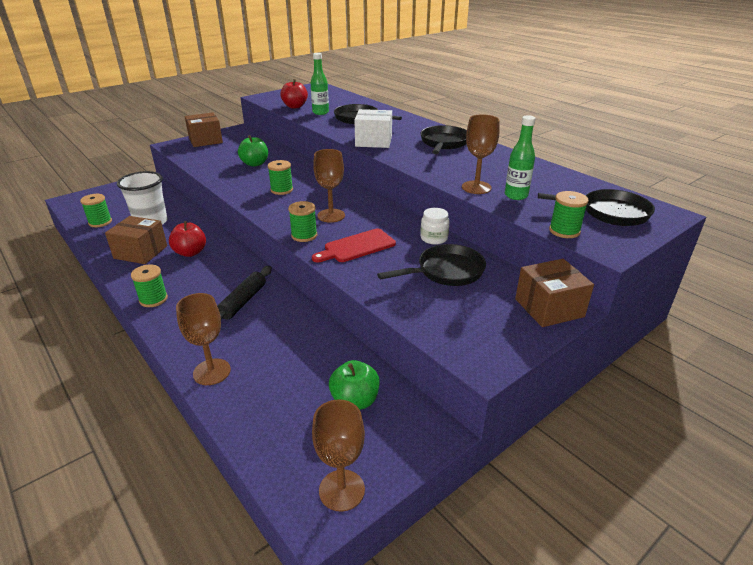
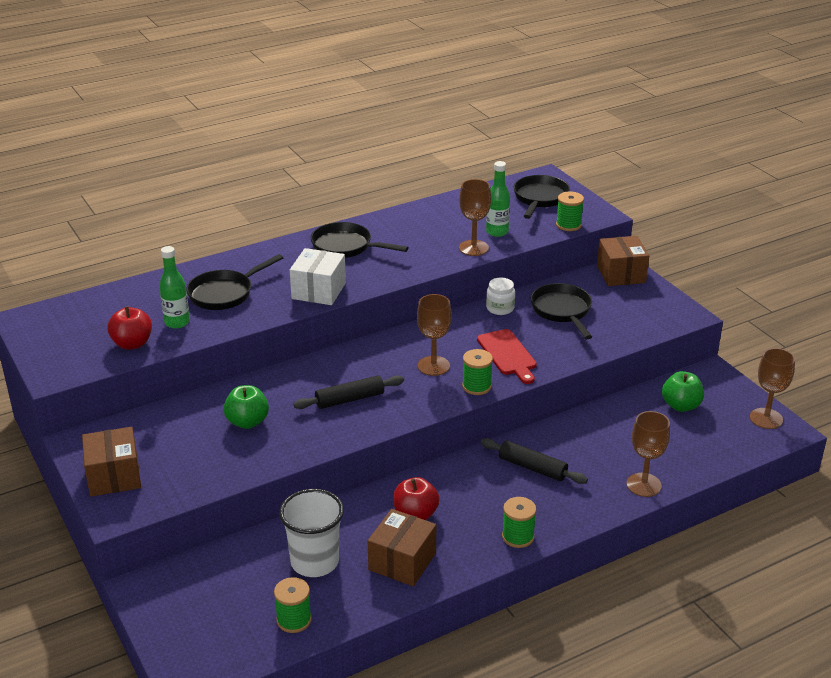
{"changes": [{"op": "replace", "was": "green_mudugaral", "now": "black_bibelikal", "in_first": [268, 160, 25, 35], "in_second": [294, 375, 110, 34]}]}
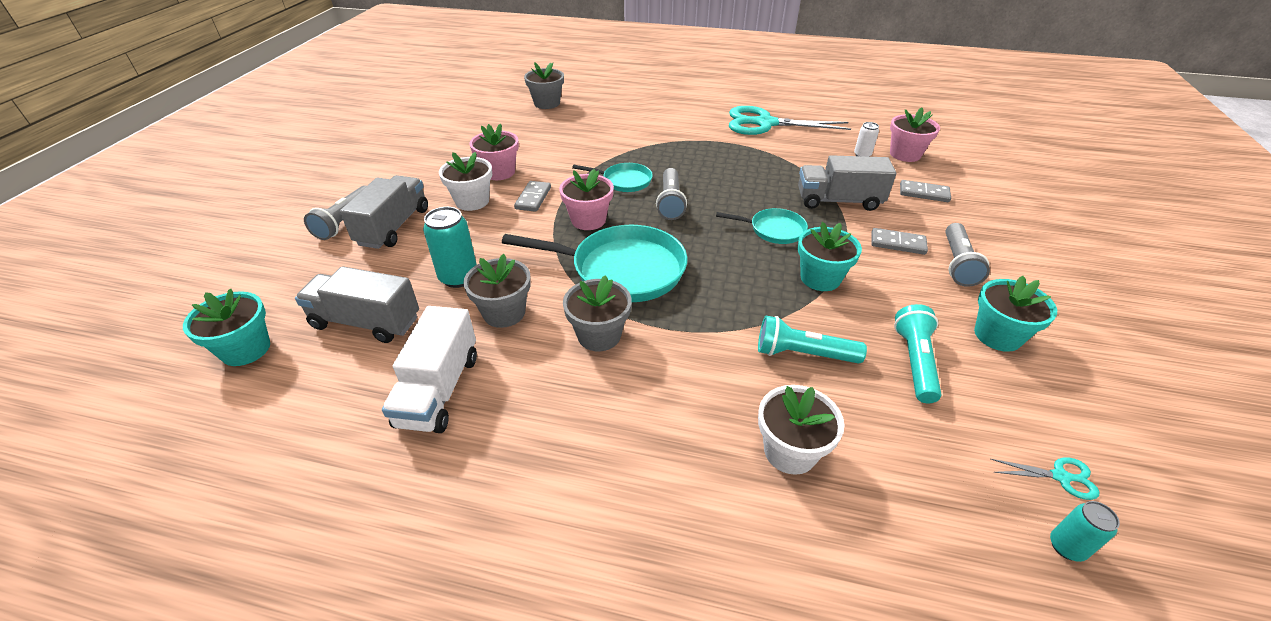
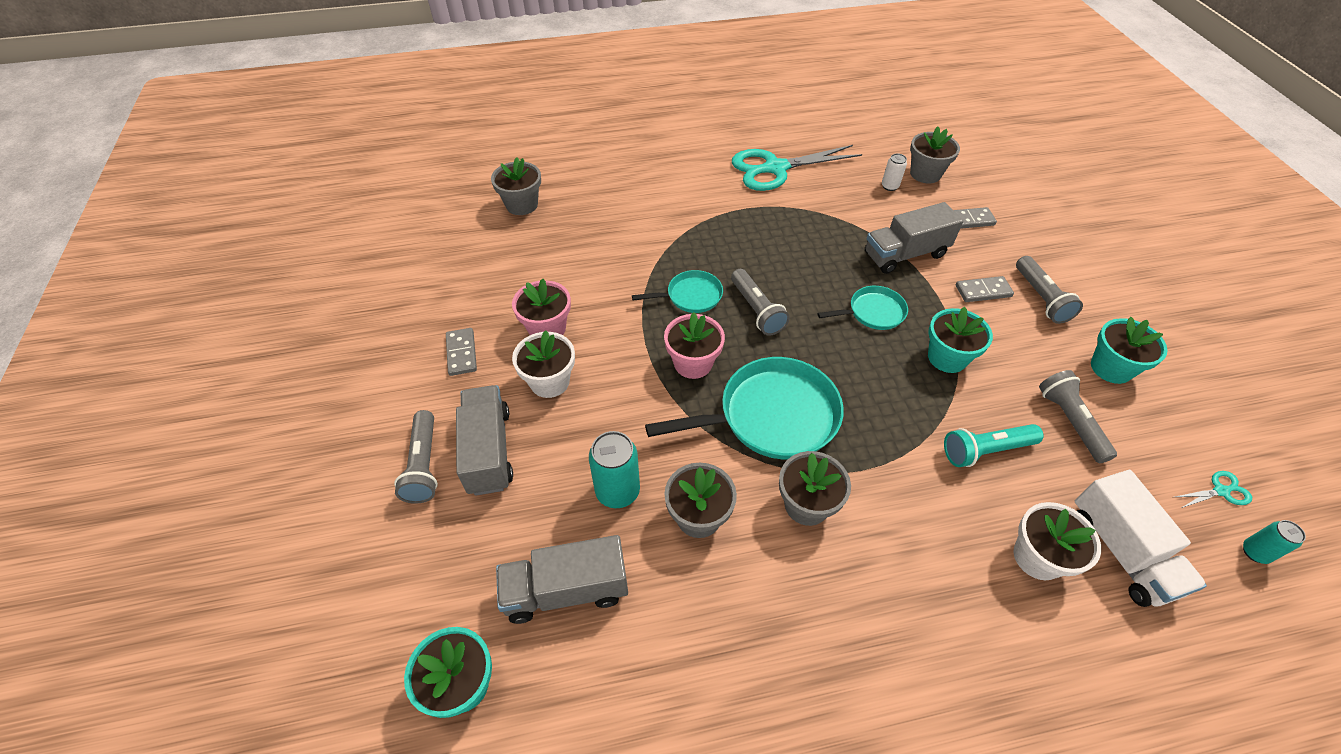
{"changes": [{"op": "move", "was": "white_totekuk", "in_first": [382, 306, 95, 127], "in_second": [1075, 470, 132, 137]}, {"op": "move", "was": "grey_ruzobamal", "in_first": [514, 181, 37, 31], "in_second": [446, 328, 31, 48]}, {"op": "recolor", "was": "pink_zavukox", "now": "grey_zavukox", "in_first": [890, 108, 50, 54], "in_second": [910, 126, 50, 57]}, {"op": "recolor", "was": "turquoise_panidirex", "now": "grey_panidirex", "in_first": [894, 304, 47, 99], "in_second": [1039, 370, 78, 93]}]}
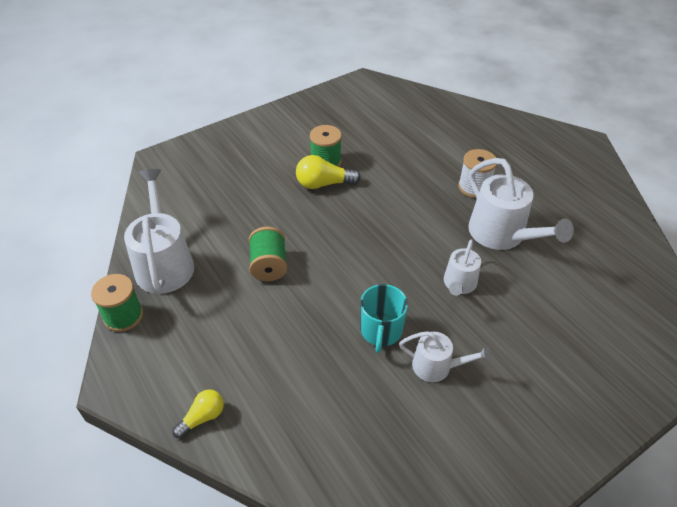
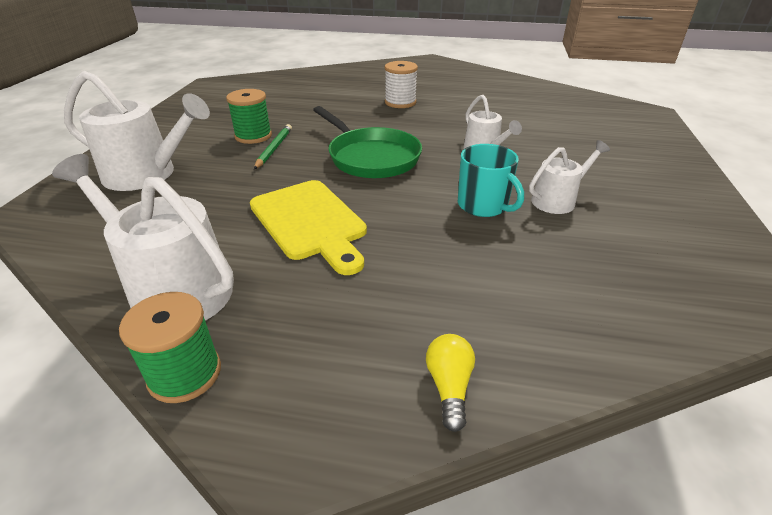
{"changes": [{"op": "replace", "was": "green_mudugaral", "now": "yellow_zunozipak", "in_first": [249, 227, 38, 54], "in_second": [250, 180, 117, 95]}, {"op": "replace", "was": "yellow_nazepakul", "now": "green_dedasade", "in_first": [296, 155, 65, 34], "in_second": [254, 124, 38, 45]}, {"op": "move", "was": "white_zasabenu", "in_first": [468, 158, 106, 92], "in_second": [64, 71, 146, 120]}, {"op": "insert", "now": "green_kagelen", "in_second": [313, 106, 109, 72]}]}
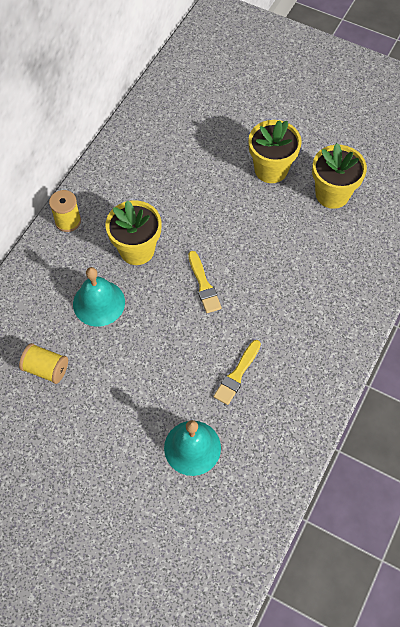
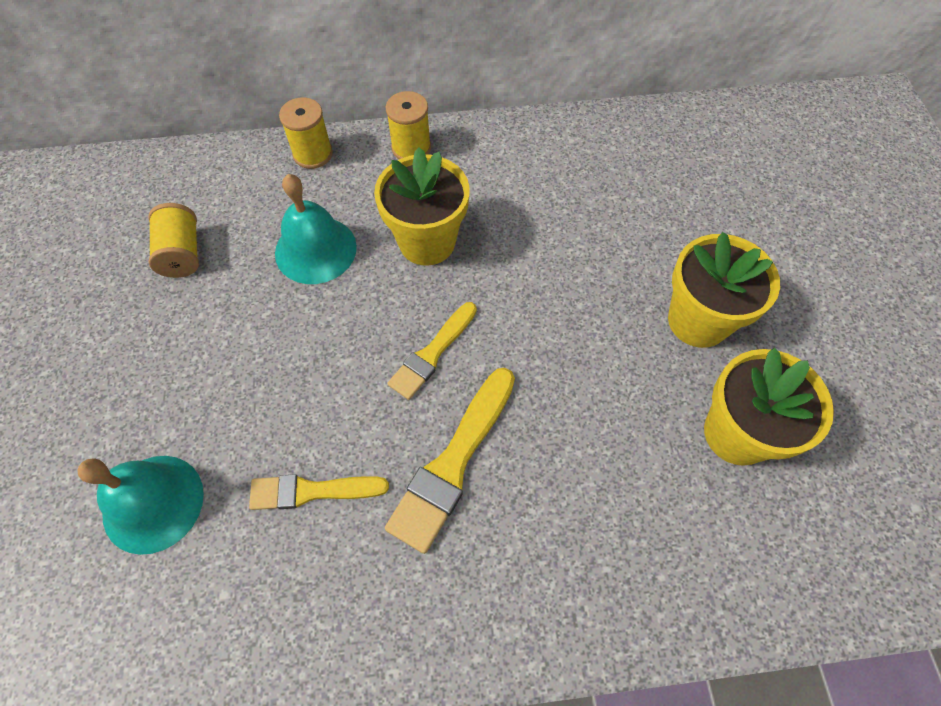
{"changes": [{"op": "insert", "now": "yellow_mudugaral", "in_second": [279, 97, 54, 72]}, {"op": "insert", "now": "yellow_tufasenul", "in_second": [385, 368, 130, 186]}]}
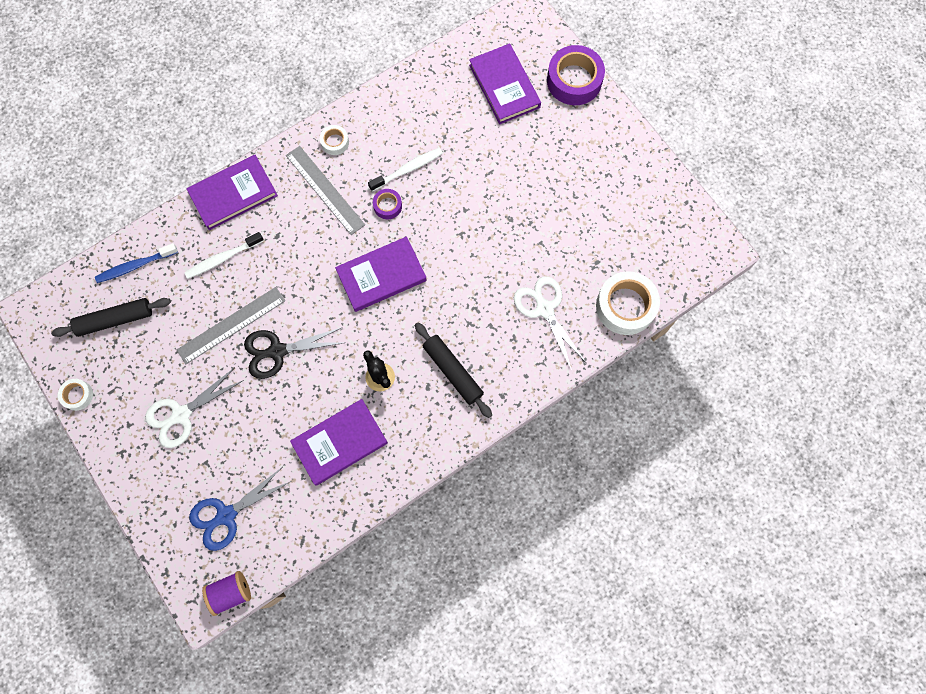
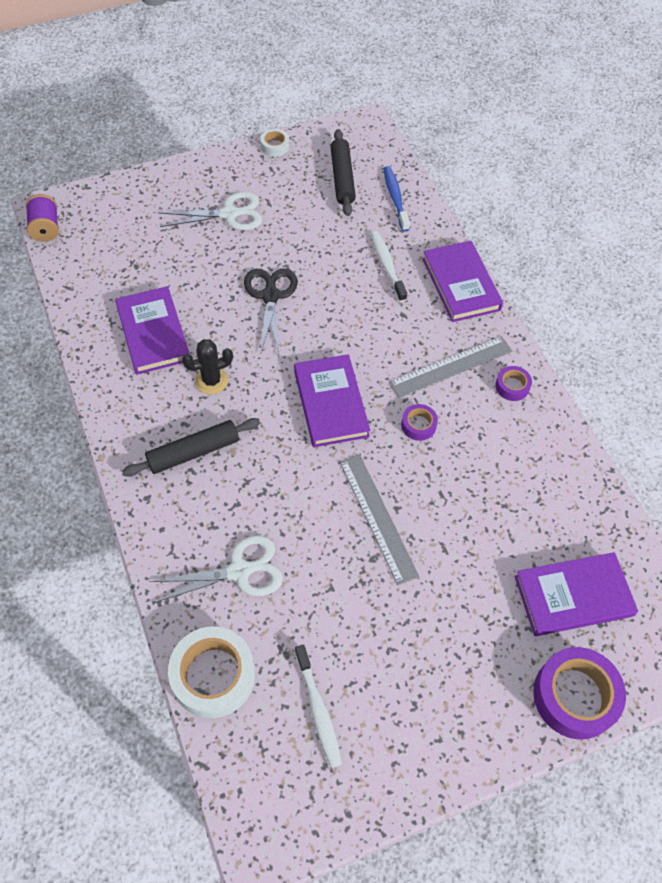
{"changes": [{"op": "rotate", "was": "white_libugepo", "in_first": [145, 367, 99, 81], "in_second": [159, 192, 103, 38], "clockwise": 105}, {"op": "move", "was": "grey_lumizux", "in_first": [177, 287, 108, 77], "in_second": [340, 454, 79, 131]}, {"op": "delete", "was": "blue_libugepo", "in_first": [189, 468, 102, 83]}, {"op": "recolor", "was": "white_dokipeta", "now": "purple_dokipeta", "in_first": [320, 125, 29, 30], "in_second": [495, 366, 37, 35]}, {"op": "move", "was": "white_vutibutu", "in_first": [368, 148, 75, 44], "in_second": [295, 644, 47, 124]}]}
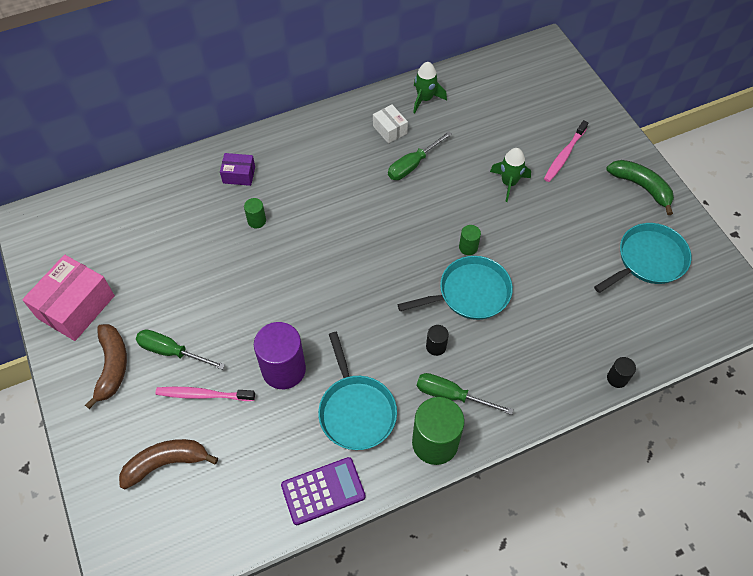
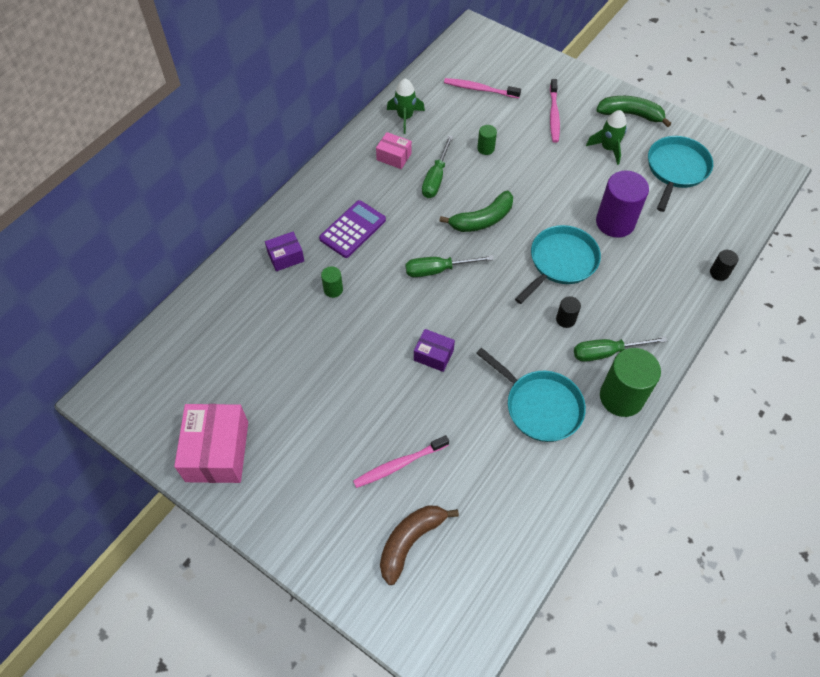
{"changes": [{"op": "delete", "was": "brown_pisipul", "in_first": [85, 324, 42, 85]}, {"op": "move", "was": "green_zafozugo", "in_first": [136, 329, 89, 41], "in_second": [406, 255, 88, 22]}, {"op": "move", "was": "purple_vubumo", "in_first": [254, 322, 52, 67], "in_second": [596, 170, 53, 68]}, {"op": "move", "was": "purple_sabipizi", "in_first": [281, 457, 85, 68], "in_second": [319, 200, 67, 58]}, {"op": "recolor", "was": "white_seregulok", "now": "pink_seregulok", "in_first": [373, 105, 35, 38], "in_second": [376, 132, 36, 37]}, {"op": "move", "was": "green_vubumo", "in_first": [459, 225, 22, 30], "in_second": [477, 125, 20, 30]}, {"op": "move", "was": "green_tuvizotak", "in_first": [490, 148, 41, 54], "in_second": [586, 110, 41, 55]}, {"op": "insert", "now": "purple_seregulok", "in_second": [414, 329, 41, 43]}, {"op": "insert", "now": "green_pisipul", "in_second": [440, 191, 73, 41]}, {"op": "insert", "now": "pink_vutibutu", "in_second": [444, 78, 77, 21]}]}
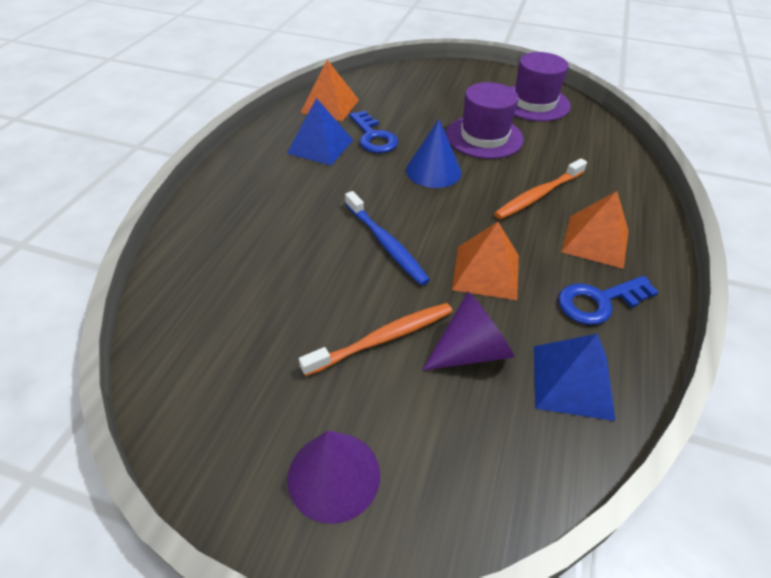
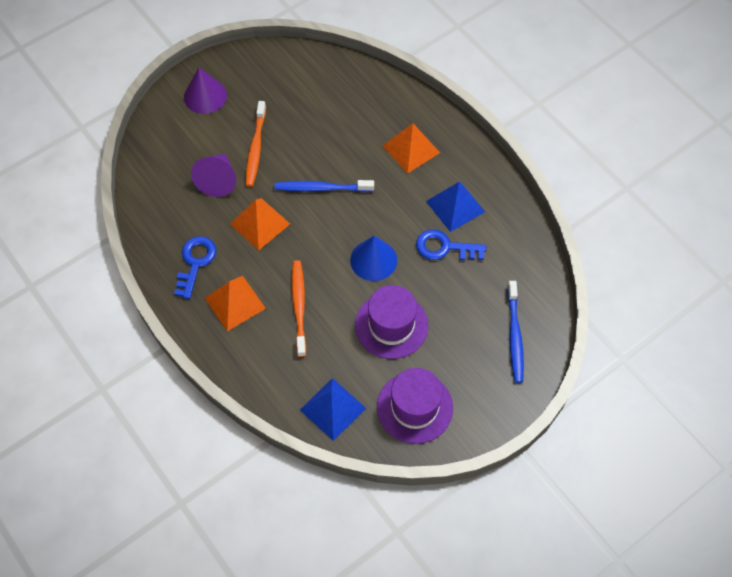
{"changes": [{"op": "move", "was": "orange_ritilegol", "in_first": [300, 60, 59, 61], "in_second": [383, 123, 57, 51]}, {"op": "move", "was": "blue_ritilegol", "in_first": [534, 334, 82, 87], "in_second": [300, 378, 66, 63]}, {"op": "insert", "now": "blue_vutibutu", "in_second": [507, 281, 17, 102]}]}
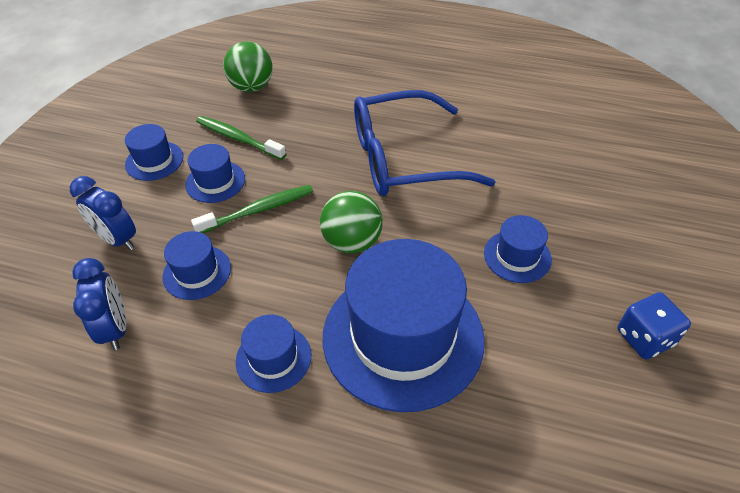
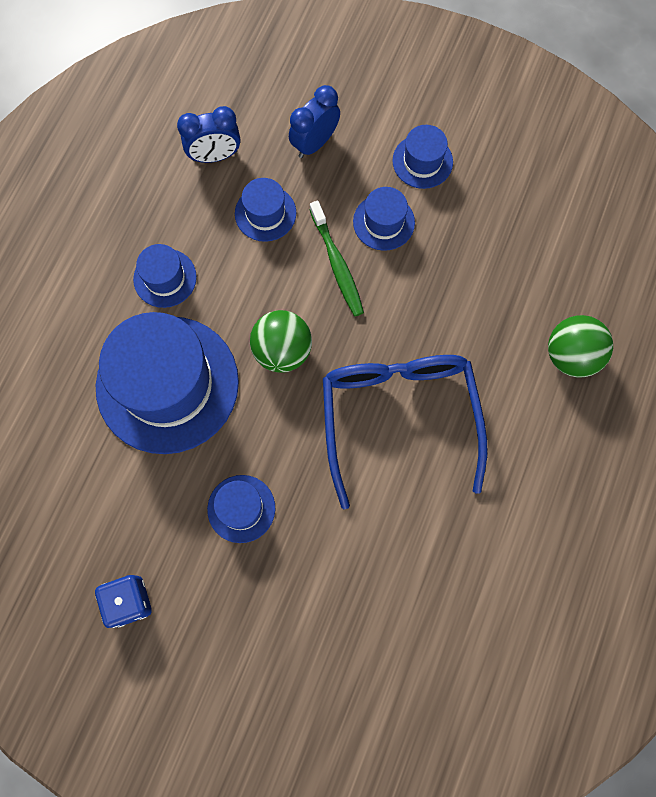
{"changes": [{"op": "delete", "was": "green_vutibutu", "in_first": [196, 116, 90, 44]}, {"op": "move", "was": "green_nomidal", "in_first": [223, 42, 50, 50], "in_second": [548, 315, 65, 62]}]}
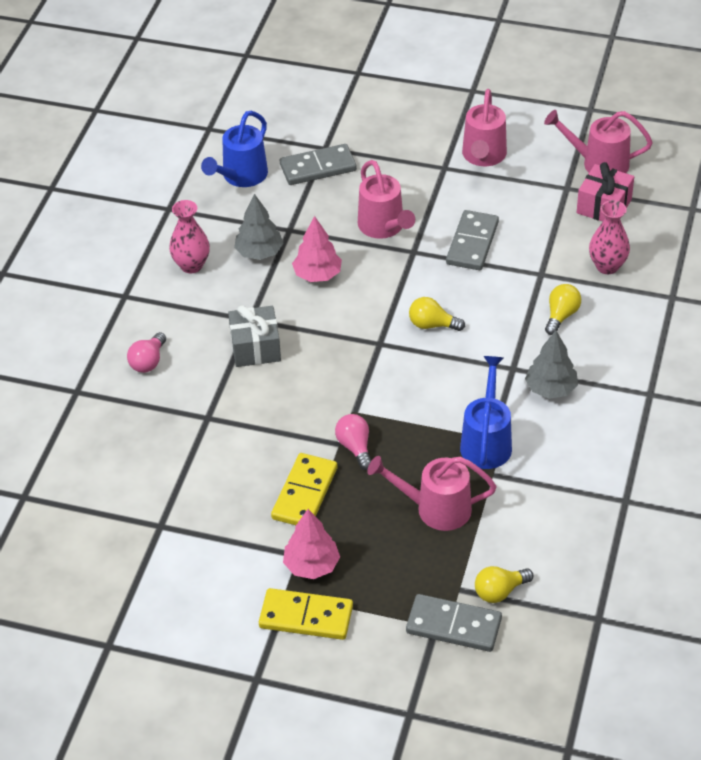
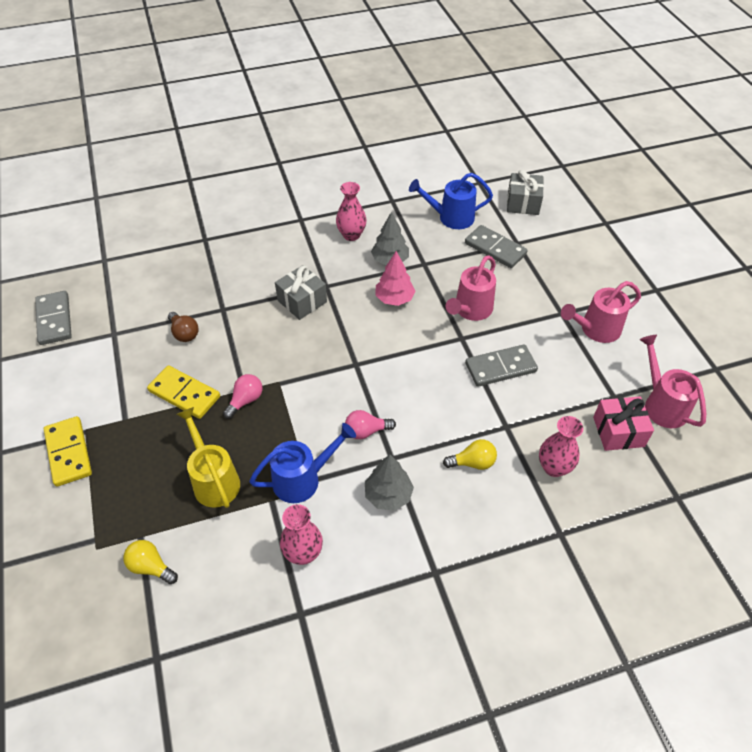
{"changes": [{"op": "move", "was": "pink_nazepakul", "in_first": [127, 332, 39, 41], "in_second": [345, 410, 51, 29]}, {"op": "rotate", "was": "yellow_ruzobamal", "in_first": [271, 453, 66, 72], "in_second": [147, 365, 73, 54], "clockwise": 45}, {"op": "delete", "was": "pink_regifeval", "in_first": [283, 509, 57, 70]}, {"op": "recolor", "was": "pink_zasabenu", "now": "yellow_zasabenu", "in_first": [367, 456, 129, 75], "in_second": [176, 407, 64, 101]}, {"op": "move", "was": "grey_ruzobamal", "in_first": [406, 594, 96, 58], "in_second": [35, 291, 37, 54]}, {"op": "delete", "was": "yellow_nazepakul", "in_first": [409, 297, 56, 34]}, {"op": "insert", "now": "brown_nazepakul", "in_second": [168, 312, 31, 30]}, {"op": "insert", "now": "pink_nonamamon", "in_second": [280, 504, 43, 61]}, {"op": "insert", "now": "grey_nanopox", "in_second": [507, 170, 37, 45]}]}
